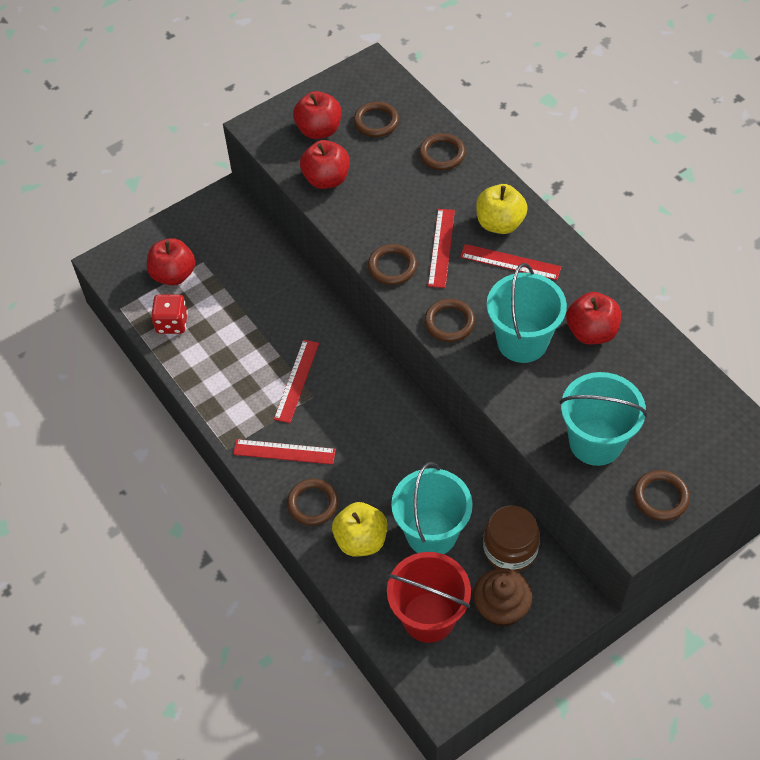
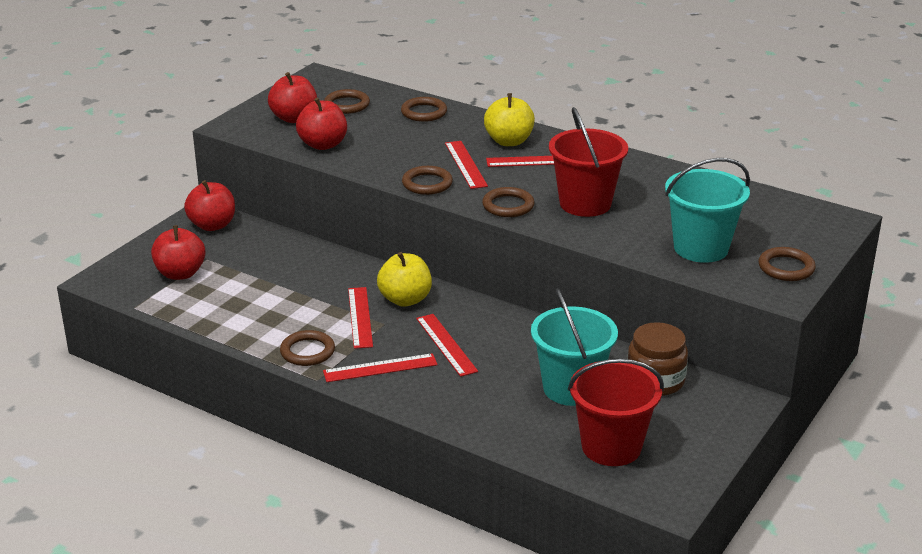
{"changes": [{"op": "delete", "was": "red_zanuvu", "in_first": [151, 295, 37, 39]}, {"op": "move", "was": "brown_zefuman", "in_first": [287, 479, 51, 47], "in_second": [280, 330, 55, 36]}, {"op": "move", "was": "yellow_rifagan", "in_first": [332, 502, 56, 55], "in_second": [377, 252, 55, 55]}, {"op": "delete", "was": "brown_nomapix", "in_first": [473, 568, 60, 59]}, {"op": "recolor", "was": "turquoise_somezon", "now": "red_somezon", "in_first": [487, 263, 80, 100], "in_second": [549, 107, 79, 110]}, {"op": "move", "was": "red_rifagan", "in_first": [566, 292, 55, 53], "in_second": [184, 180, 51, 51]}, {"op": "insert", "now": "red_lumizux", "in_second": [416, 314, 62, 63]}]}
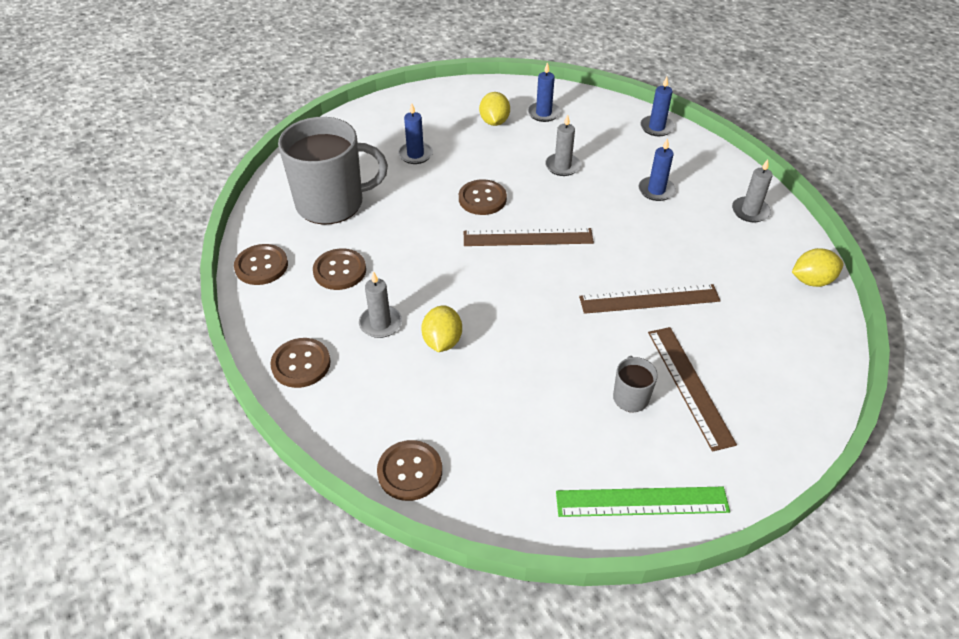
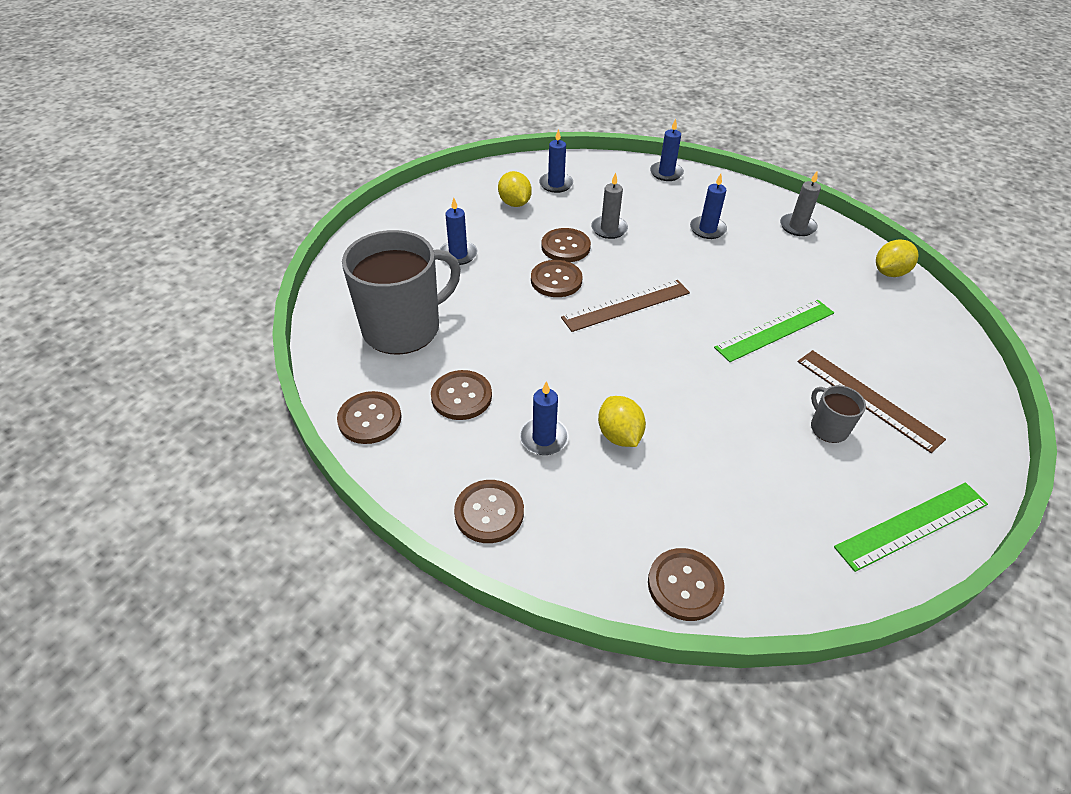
{"changes": [{"op": "recolor", "was": "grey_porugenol", "now": "blue_porugenol", "in_first": [359, 271, 43, 67], "in_second": [520, 381, 49, 74]}, {"op": "recolor", "was": "brown_lumizux", "now": "green_lumizux", "in_first": [579, 284, 141, 30], "in_second": [714, 300, 120, 62]}, {"op": "insert", "now": "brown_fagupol", "in_second": [541, 228, 50, 34]}]}
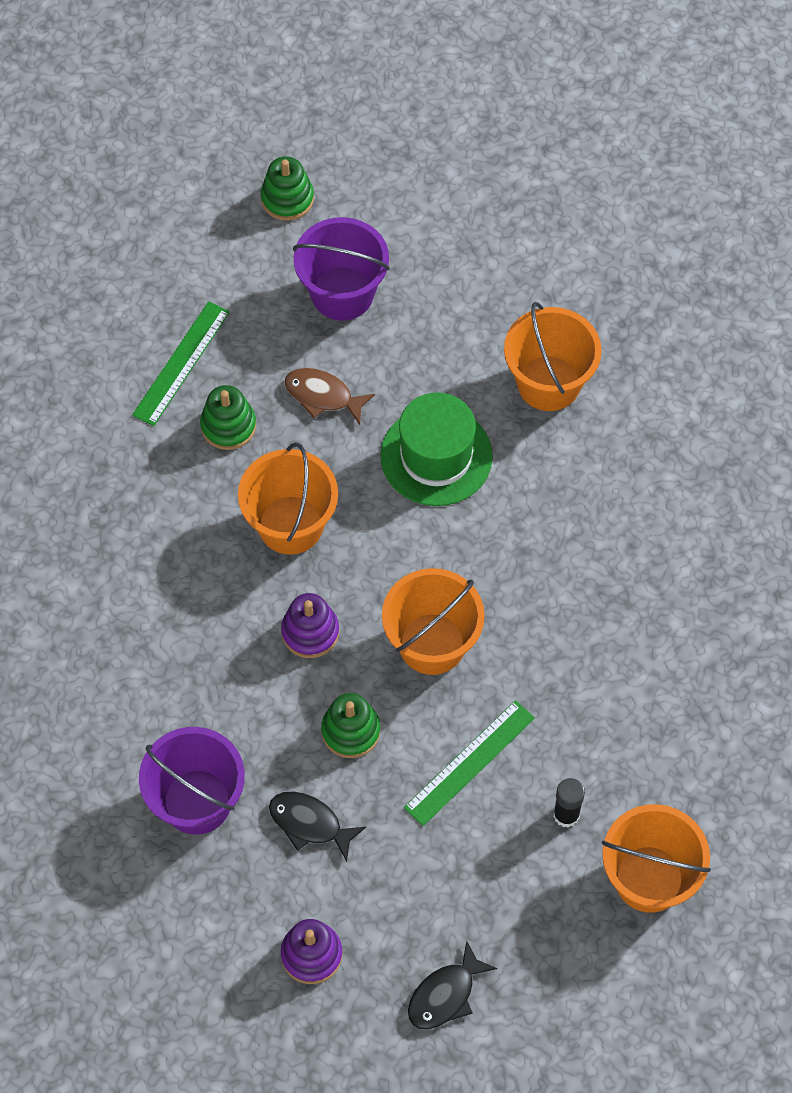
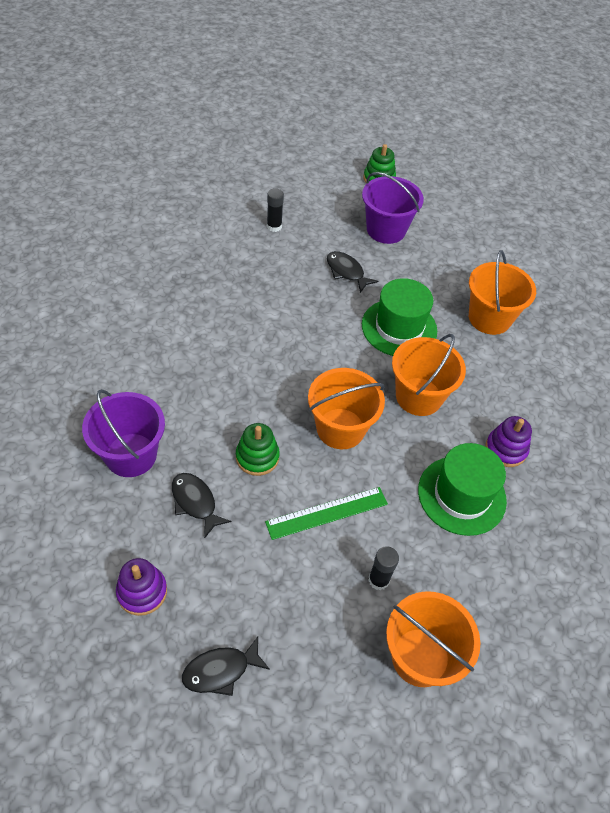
{"changes": [{"op": "replace", "was": "green_lumizux", "now": "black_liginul", "in_first": [132, 301, 98, 125], "in_second": [267, 188, 17, 44]}, {"op": "delete", "was": "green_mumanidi", "in_first": [200, 385, 56, 65]}, {"op": "move", "was": "orange_somezon", "in_first": [238, 442, 100, 113], "in_second": [392, 334, 74, 82]}, {"op": "move", "was": "purple_mumanidi", "in_first": [281, 593, 58, 65], "in_second": [485, 416, 47, 51]}, {"op": "recolor", "was": "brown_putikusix", "now": "black_putikusix", "in_first": [284, 368, 91, 57], "in_second": [327, 251, 51, 42]}, {"op": "insert", "now": "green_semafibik", "in_second": [418, 443, 89, 93]}]}
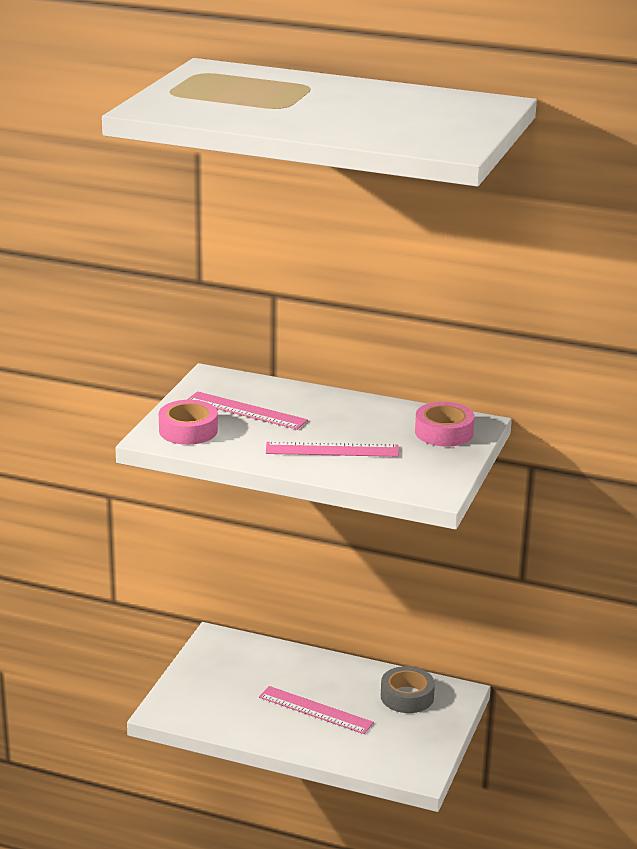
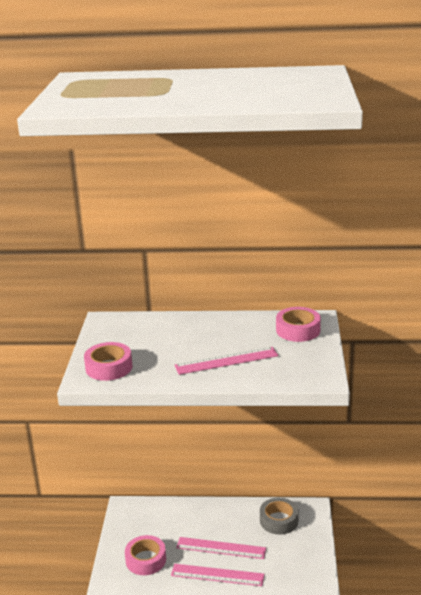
{"changes": [{"op": "move", "was": "pink_lumizux", "in_first": [187, 391, 121, 39], "in_second": [171, 564, 93, 22]}, {"op": "insert", "now": "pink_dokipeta", "in_second": [125, 535, 41, 40]}]}
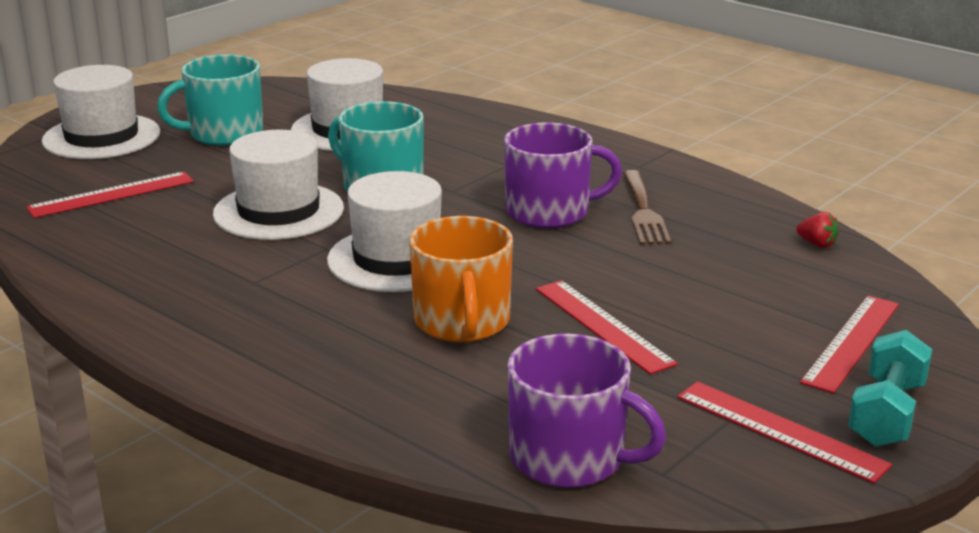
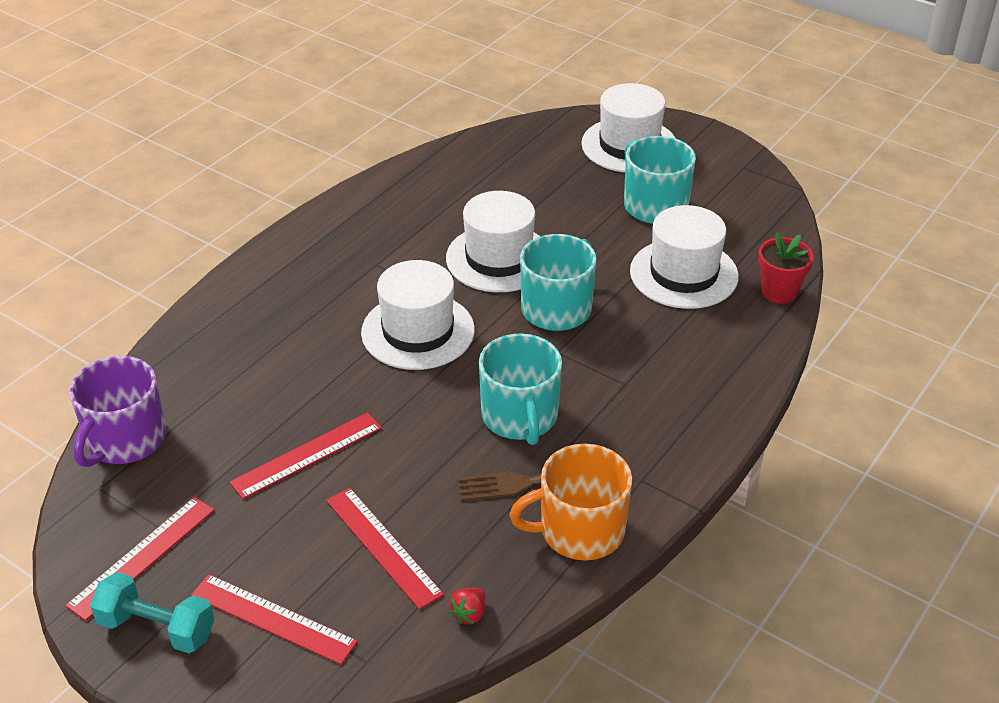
{"changes": [{"op": "move", "was": "red_lumizux", "in_first": [26, 172, 168, 46], "in_second": [326, 488, 118, 121]}, {"op": "move", "was": "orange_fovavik", "in_first": [409, 216, 104, 126], "in_second": [509, 444, 123, 117]}, {"op": "recolor", "was": "purple_fovavik", "now": "turquoise_fovavik", "in_first": [504, 123, 118, 105], "in_second": [479, 334, 83, 111]}, {"op": "insert", "now": "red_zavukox", "in_second": [758, 232, 56, 72]}]}
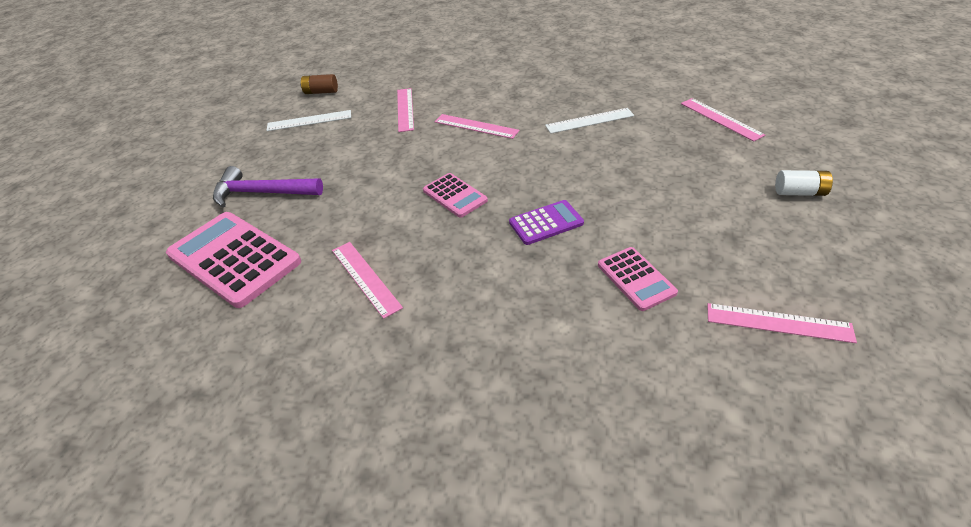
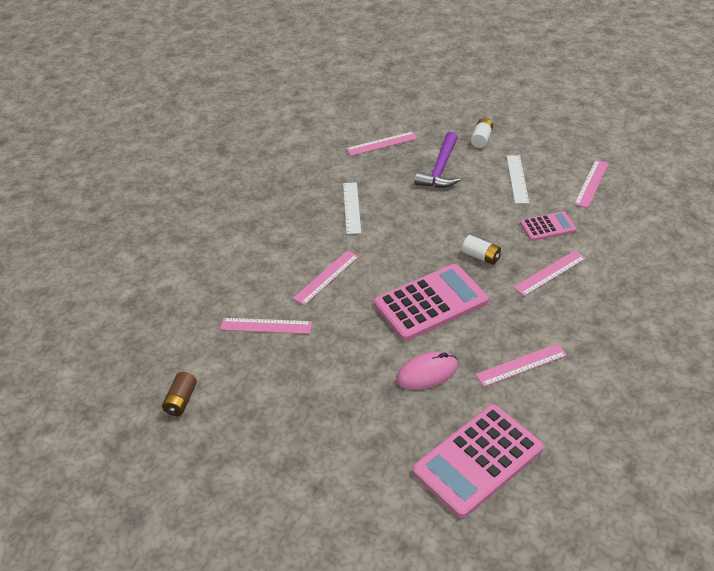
{"changes": [{"op": "move", "was": "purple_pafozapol", "in_first": [213, 166, 110, 41], "in_second": [415, 132, 45, 56]}, {"op": "move", "was": "white_lumizux", "in_first": [266, 110, 85, 21], "in_second": [507, 155, 22, 49]}, {"op": "resize", "was": "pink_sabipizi", "in_first": [423, 173, 65, 45], "in_second": [374, 264, 114, 77], "ratio": 1.89}, {"op": "replace", "was": "purple_sabipizi", "now": "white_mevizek", "in_first": [509, 200, 75, 45], "in_second": [462, 235, 39, 30]}, {"op": "insert", "now": "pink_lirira", "in_second": [396, 351, 62, 39]}, {"op": "insert", "now": "pink_lumizux", "in_second": [513, 250, 73, 46]}]}
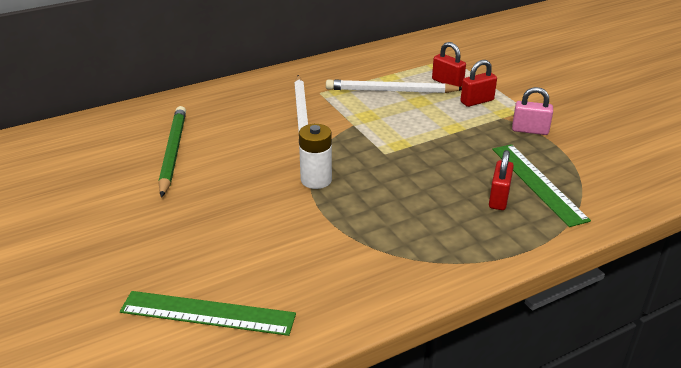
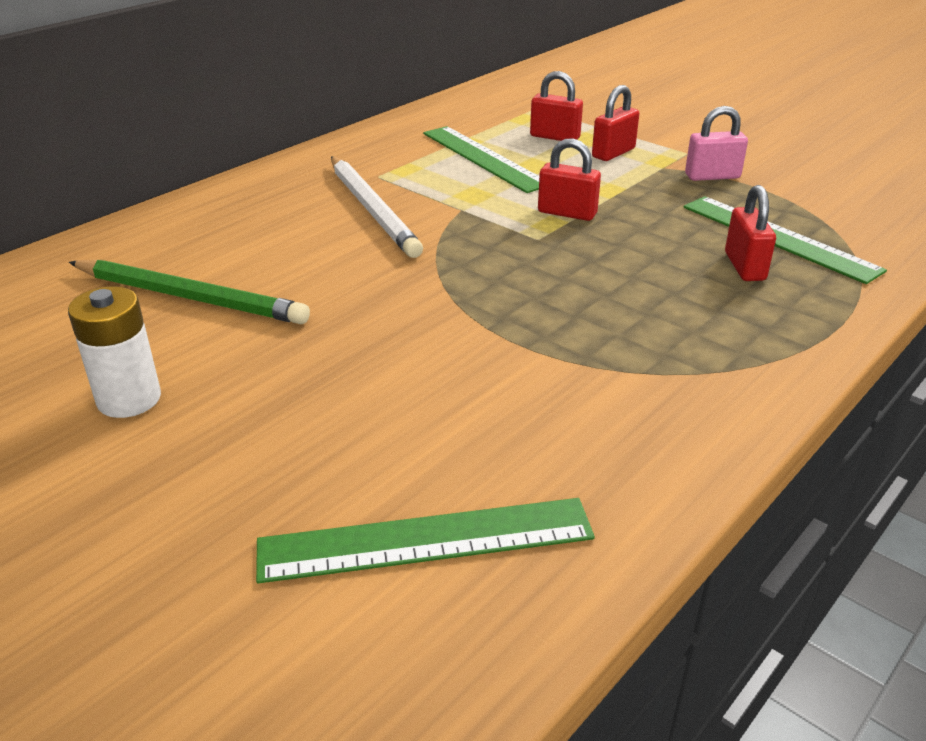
{"changes": [{"op": "rotate", "was": "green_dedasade", "in_first": [159, 106, 27, 92], "in_second": [69, 259, 241, 65], "clockwise": 135}, {"op": "move", "was": "white_mevizek", "in_first": [299, 124, 33, 65], "in_second": [68, 286, 93, 132]}, {"op": "replace", "was": "white_dedasade", "now": "green_lumizux", "in_first": [326, 79, 136, 14], "in_second": [423, 126, 116, 67]}, {"op": "insert", "now": "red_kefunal", "in_second": [538, 138, 63, 83]}]}
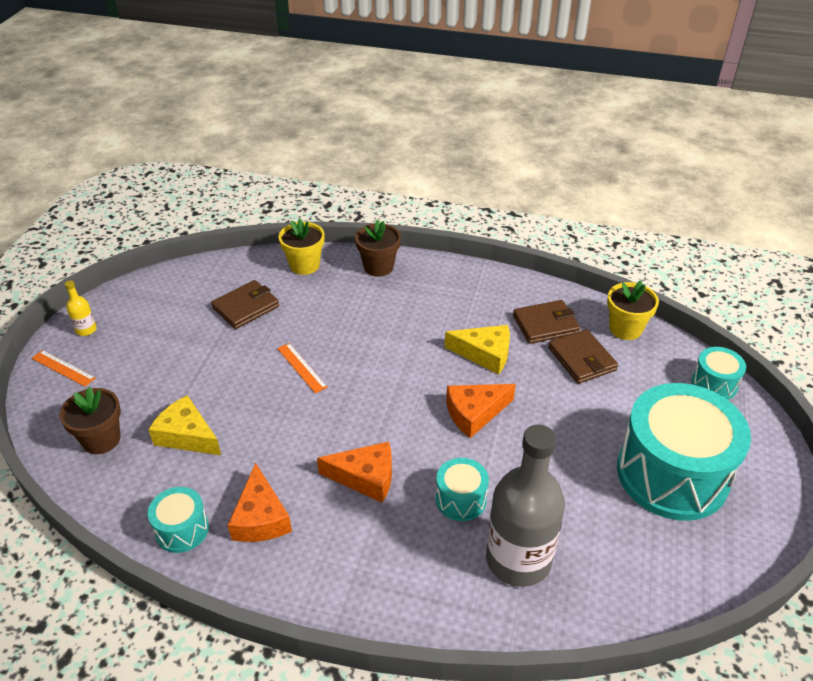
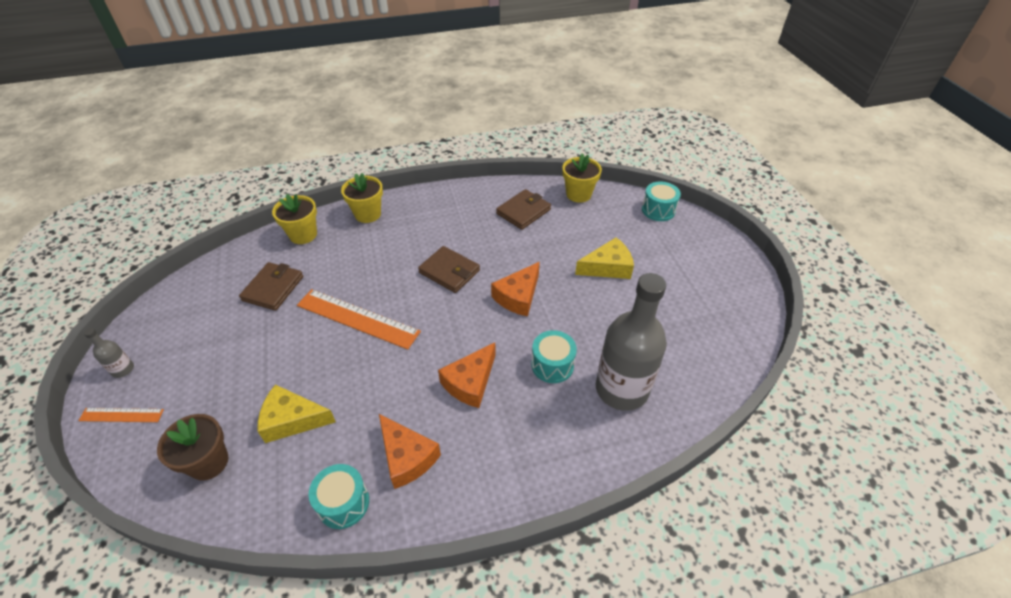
{"changes": [{"op": "recolor", "was": "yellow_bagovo", "now": "grey_bagovo", "in_first": [65, 281, 32, 55], "in_second": [84, 328, 50, 50]}, {"op": "resize", "was": "orange_lumizux", "in_first": [277, 343, 50, 50], "in_second": [297, 289, 124, 61], "ratio": 1.9}, {"op": "rotate", "was": "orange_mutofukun", "in_first": [317, 441, 75, 62], "in_second": [438, 342, 58, 66], "clockwise": 150}, {"op": "recolor", "was": "brown_zavukox", "now": "yellow_zavukox", "in_first": [355, 220, 46, 57], "in_second": [341, 173, 42, 50]}, {"op": "move", "was": "yellow_mutofukun", "in_first": [445, 325, 65, 49], "in_second": [575, 237, 59, 42]}, {"op": "move", "was": "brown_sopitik", "in_first": [548, 329, 70, 55], "in_second": [418, 246, 62, 47]}, {"op": "delete", "was": "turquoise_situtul", "in_first": [617, 383, 134, 138]}]}
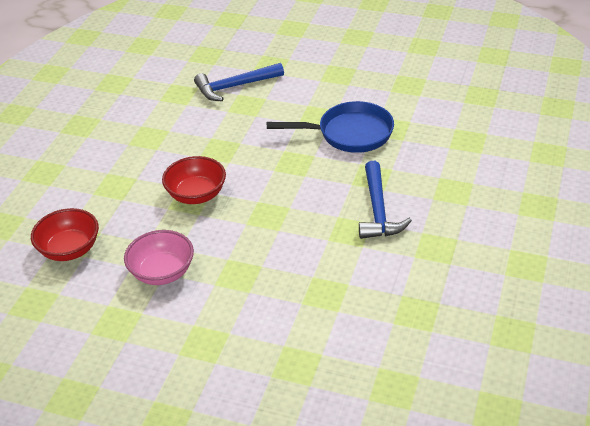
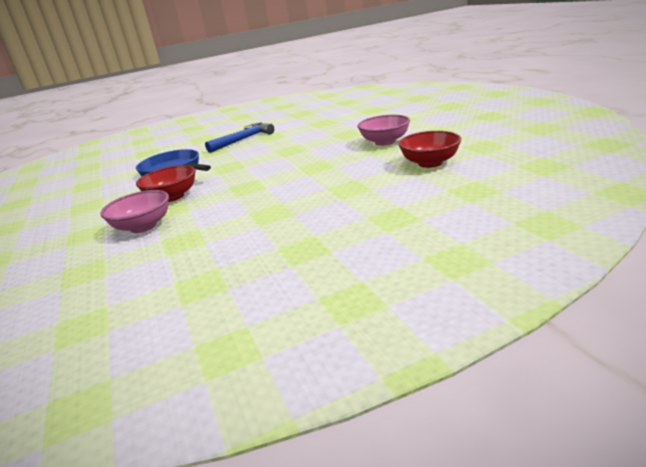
{"changes": [{"op": "move", "was": "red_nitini", "in_first": [162, 156, 64, 48], "in_second": [136, 165, 60, 37]}, {"op": "replace", "was": "blue_pafozapol", "now": "pink_nitini", "in_first": [194, 63, 90, 38], "in_second": [100, 190, 69, 43]}]}
